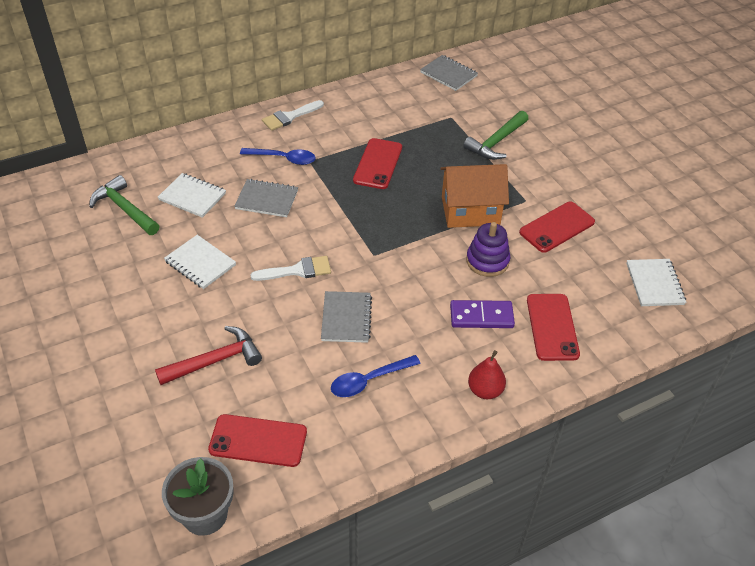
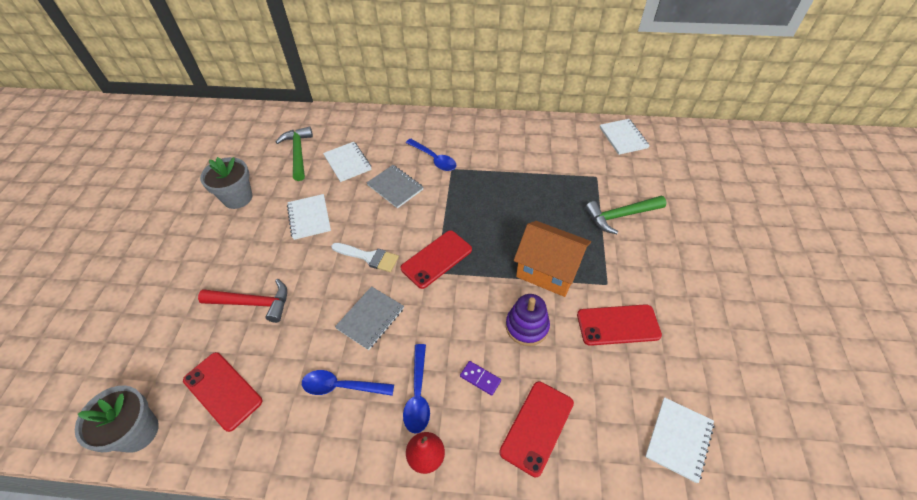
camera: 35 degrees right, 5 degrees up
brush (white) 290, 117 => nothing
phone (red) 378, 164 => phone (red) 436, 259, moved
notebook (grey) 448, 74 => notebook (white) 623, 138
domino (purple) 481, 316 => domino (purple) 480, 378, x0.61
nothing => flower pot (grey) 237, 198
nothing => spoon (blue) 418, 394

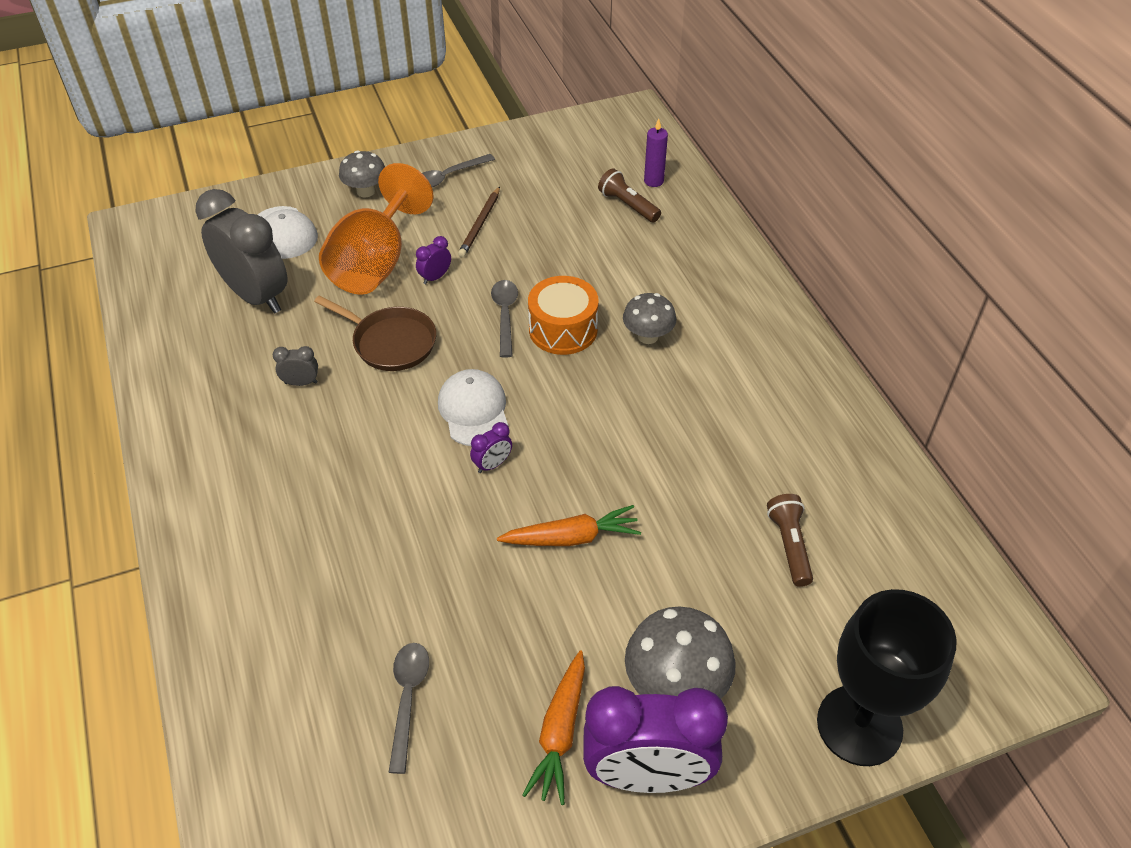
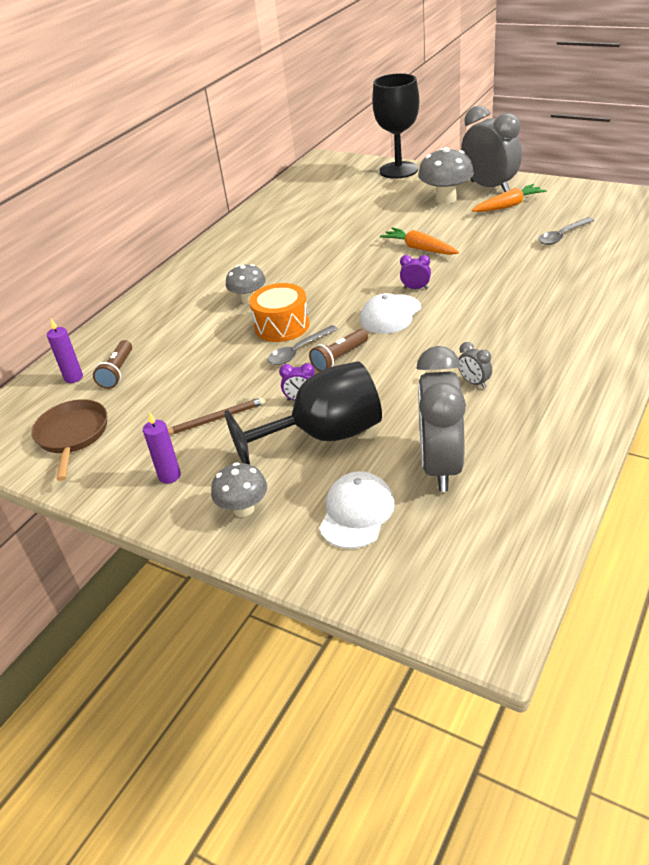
camera: 125 degrees left, 10 degrees down
pan (brown) 390, 342 => pan (brown) 72, 435, moved
goblet (orange) 375, 263 => goblet (black) 324, 436
spoon (grey) 448, 176 => candle (purple) 169, 476
clock (purple) 647, 775 => clock (grey) 489, 187
flashlight (brown) 789, 545 => flashlight (brown) 339, 358, moved

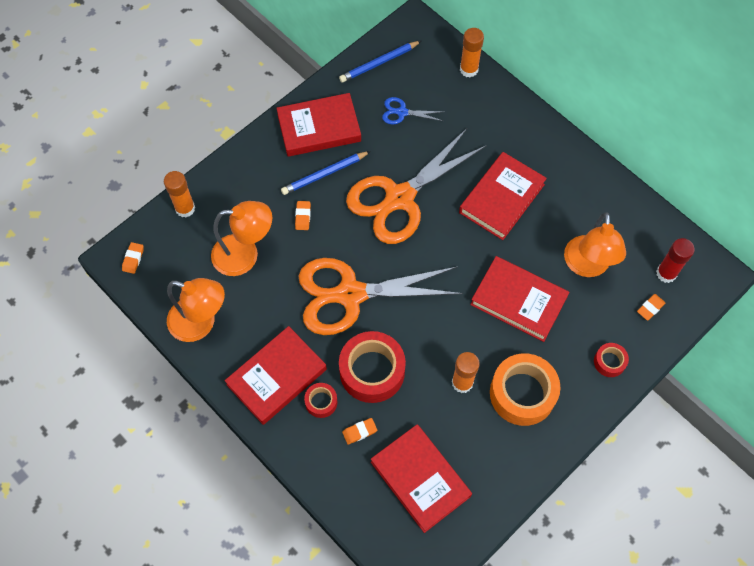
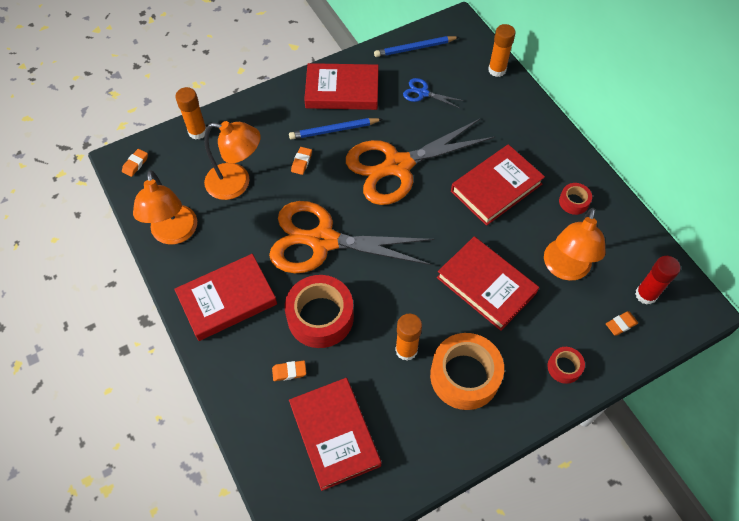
camera: 15 degrees right, 5 degrees down
lamp (orange) 201, 323 => lamp (orange) 174, 234, 45 degrees clockwise
tape (red) 321, 402 => tape (red) 573, 202, moved

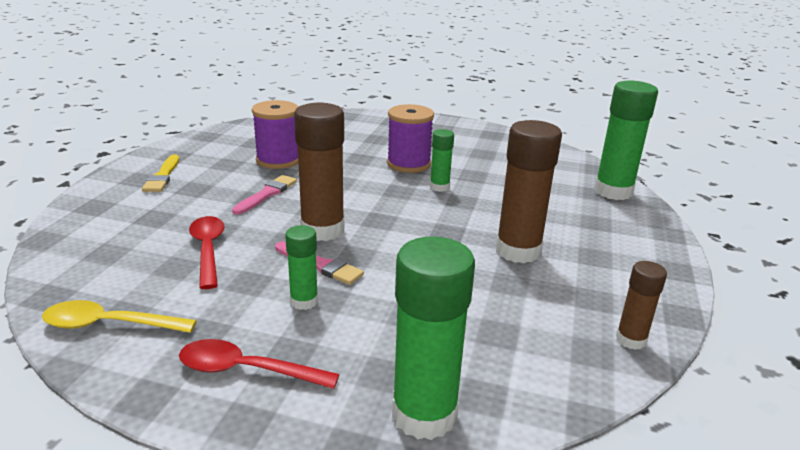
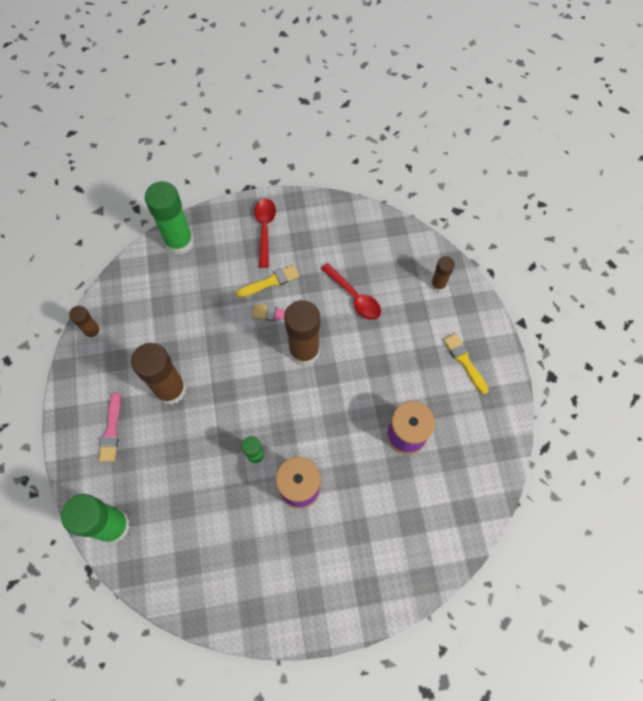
camera: 155 degrees right, 40 degrees up
spoon (yellow) 110, 325 => nothing
spoon (red) 247, 370 => spoon (red) 265, 229, 75 degrees counterclockwise
brush (pink) 267, 194 => brush (pink) 111, 431, moved
glue stick (green) 304, 301 => brush (yellow) 270, 282
nothing => glue stick (brown) 438, 284

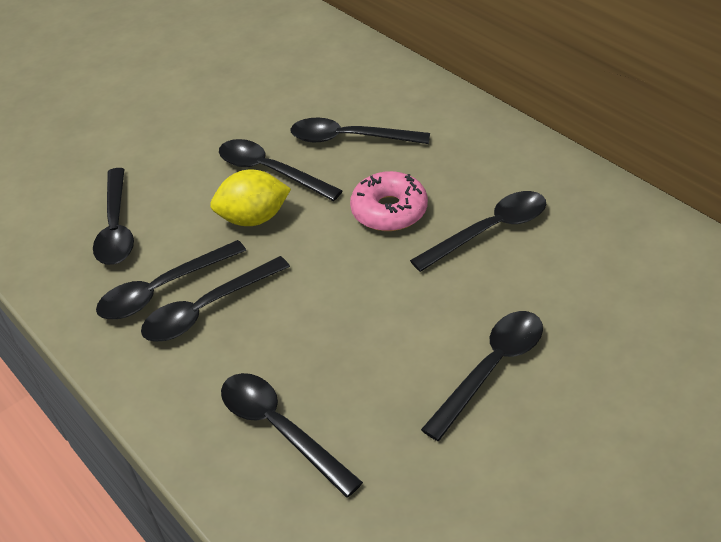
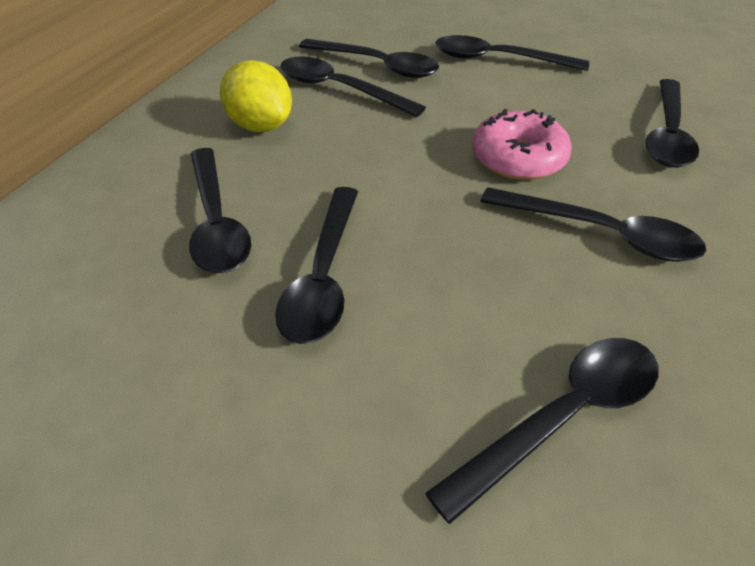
camera: 120 degrees left, 0 degrees up
spoon (black) 163, 289 => spoon (black) 377, 65, moved
lemon (yellow) 254, 218 => lemon (yellow) 260, 126, moved
donut (pink) 389, 210 => donut (pink) 518, 158, moved

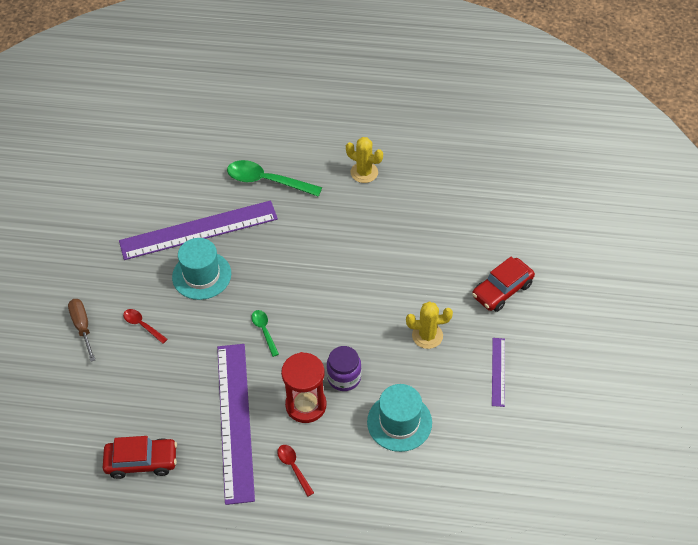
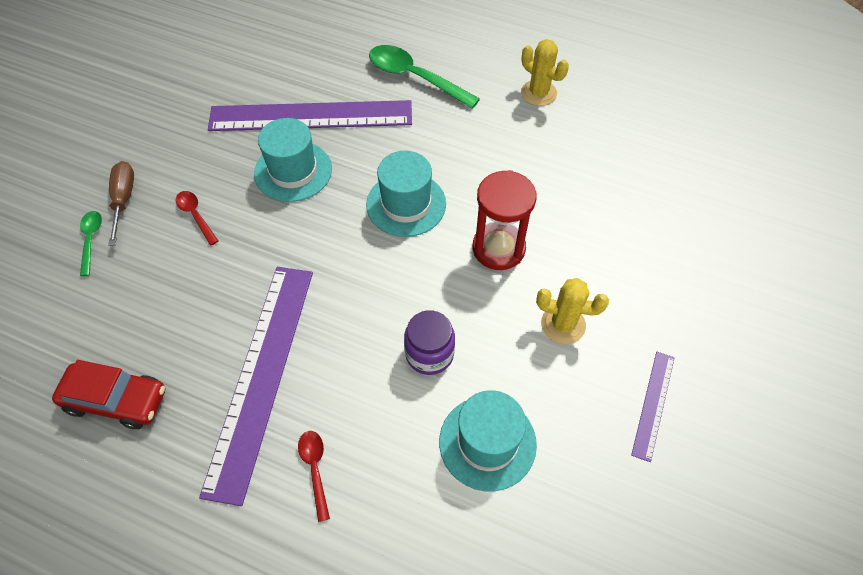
camera: 15 degrees right, 5 degrees up
spoon (green) 264, 331 => spoon (green) 91, 240, moved
hourglass (red) 306, 405 => hourglass (red) 498, 248, moved
car (red) 502, 290 => nothing
nothing => hat (turquoise) 406, 204

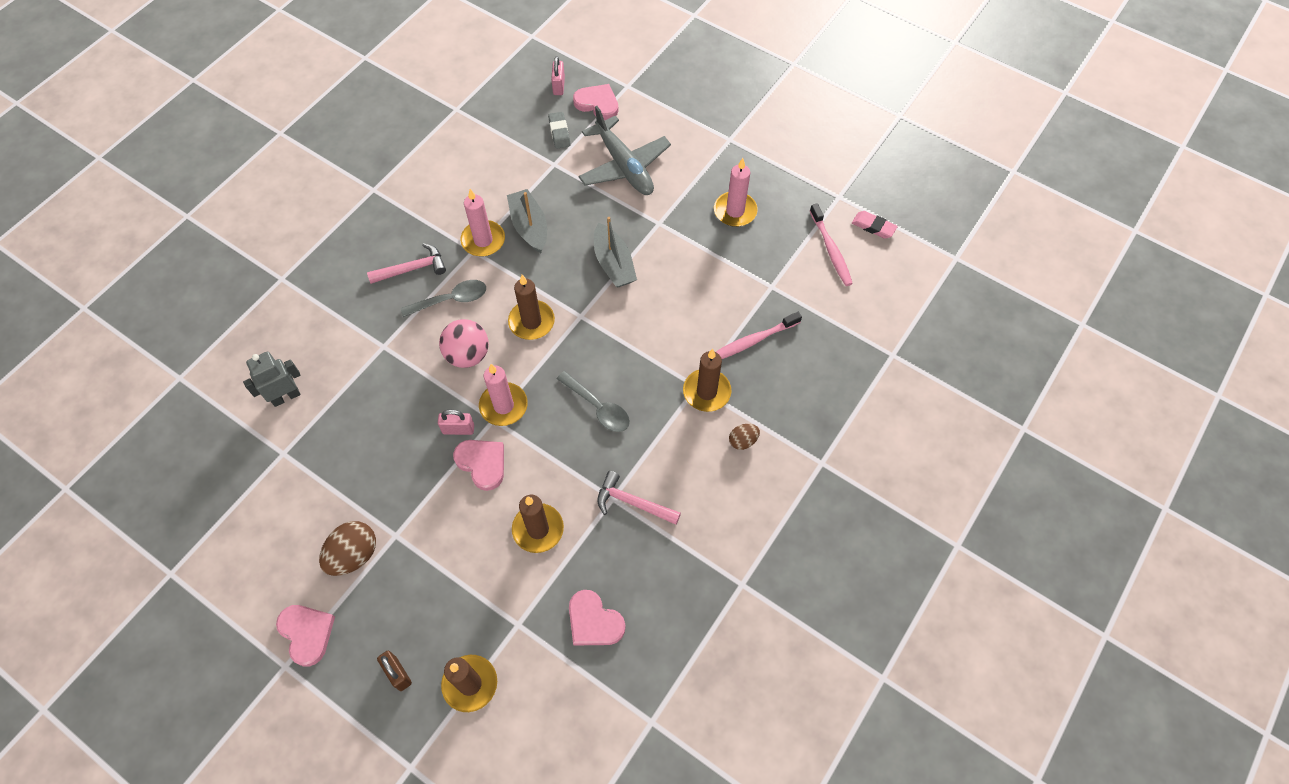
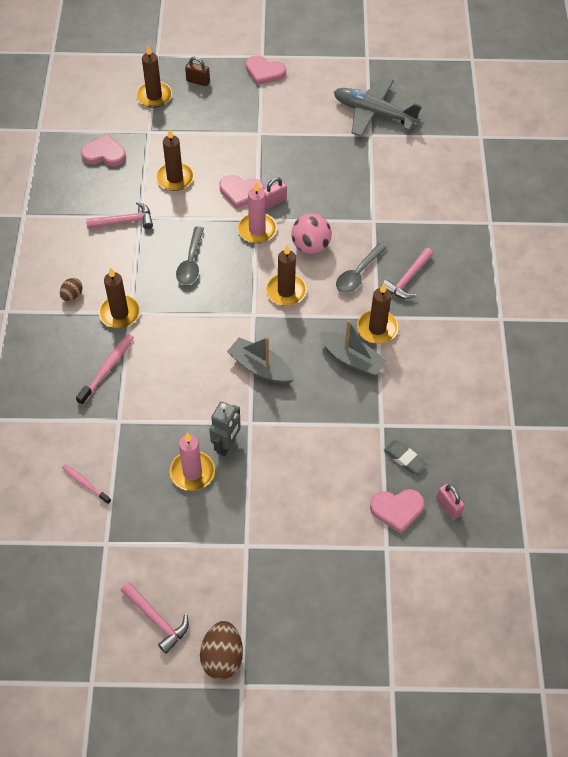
camera: 145 degrees right, 5 degrees down
robot (grey) 286, 396 => robot (grey) 226, 445, moved
egg (brown) 354, 555 => egg (brown) 222, 657, moved
candle (pink) 483, 240 => candle (brown) 377, 328
spoon (grey) 598, 407 => spoon (grey) 191, 262, 90 degrees counterclockwise
plane (grey) 624, 166 => plane (grey) 373, 113, moved
toothbrush (pink) 831, 250 => toothbrush (pink) 85, 483, x0.66
eraser (pink) 873, 227 => nothing
nothing => hammer (pink) 157, 619

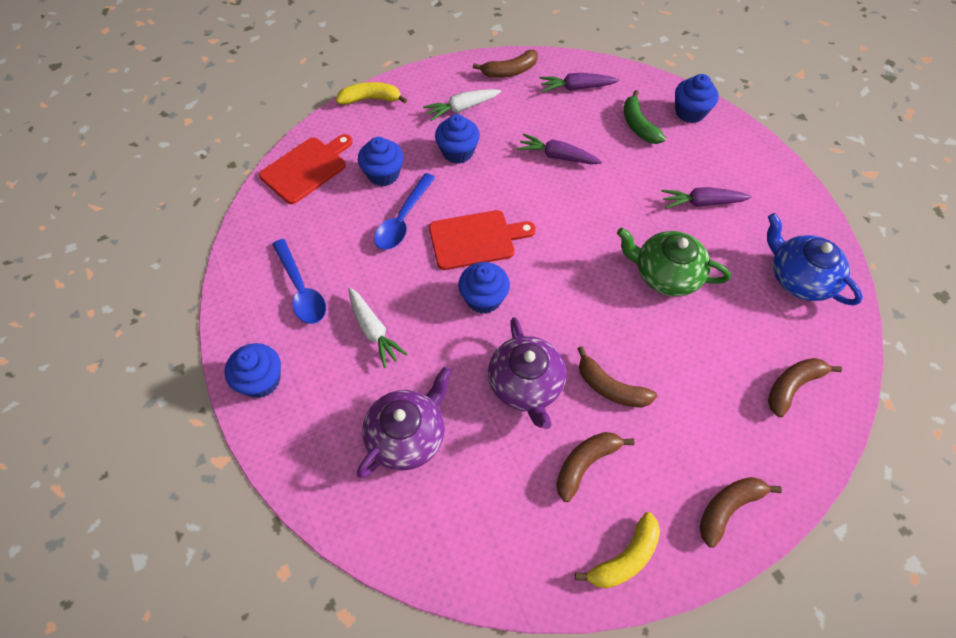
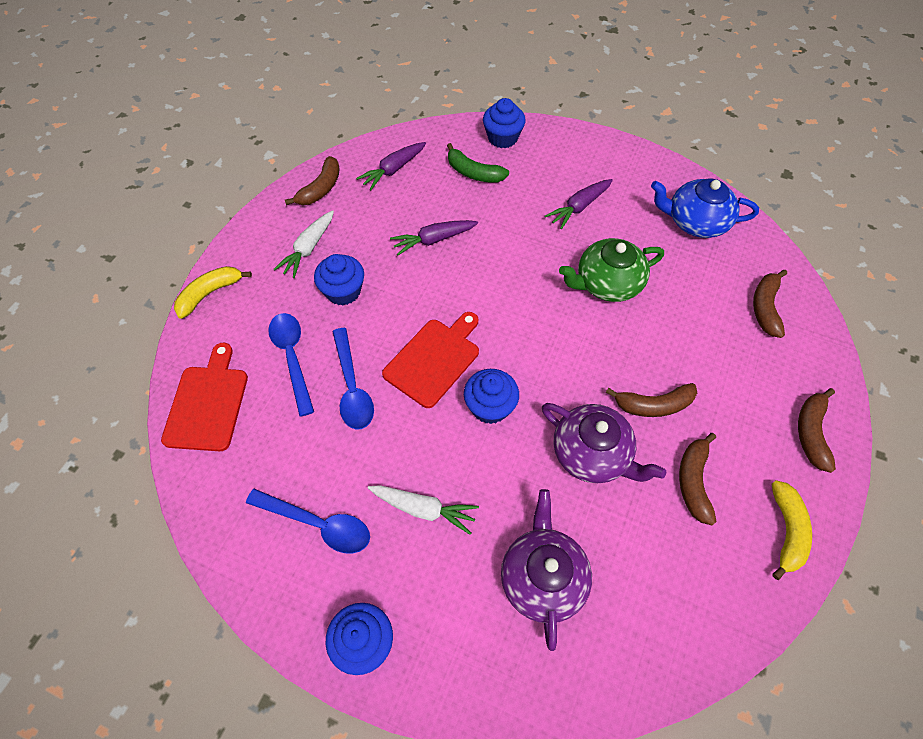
camera: 40 degrees left, 0 degrees up
cupcake (blue) 383, 174 => spoon (blue) 292, 357

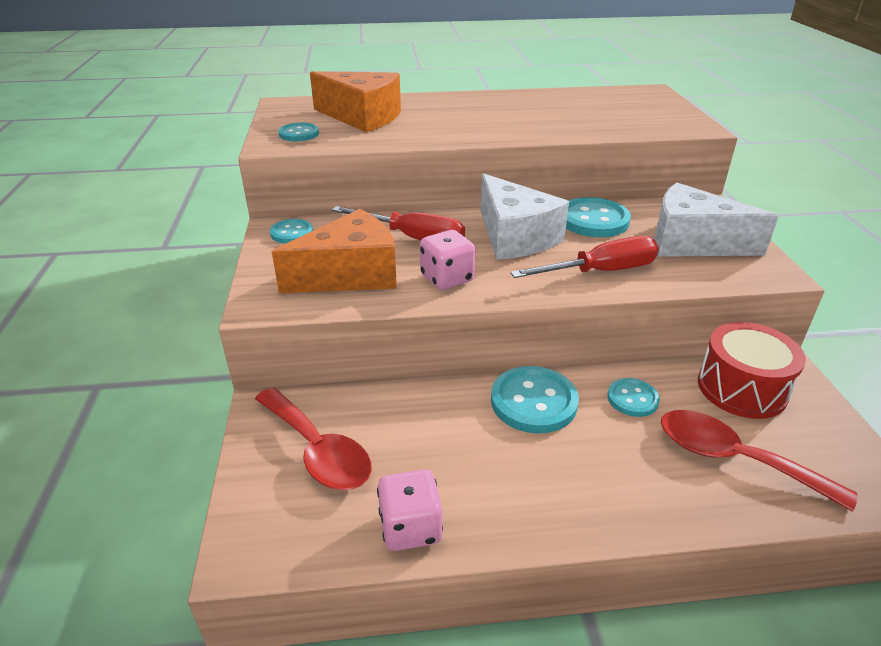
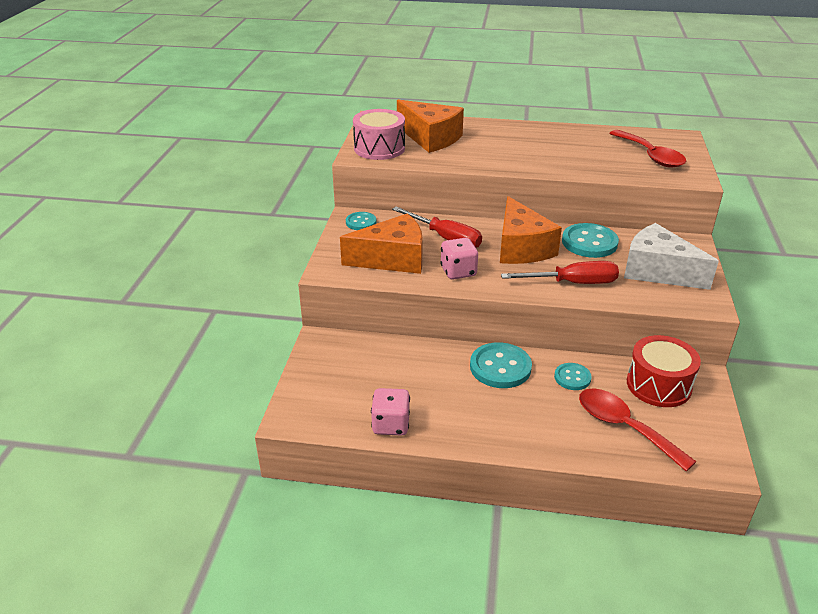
camera: 15 degrees right, 0 degrees up
spoon (red) 318, 450 => spoon (red) 650, 156, moved
button (turquoise) 299, 134 => drum (pink) 379, 148
cheese (white) 514, 237 => cheese (orange) 521, 248

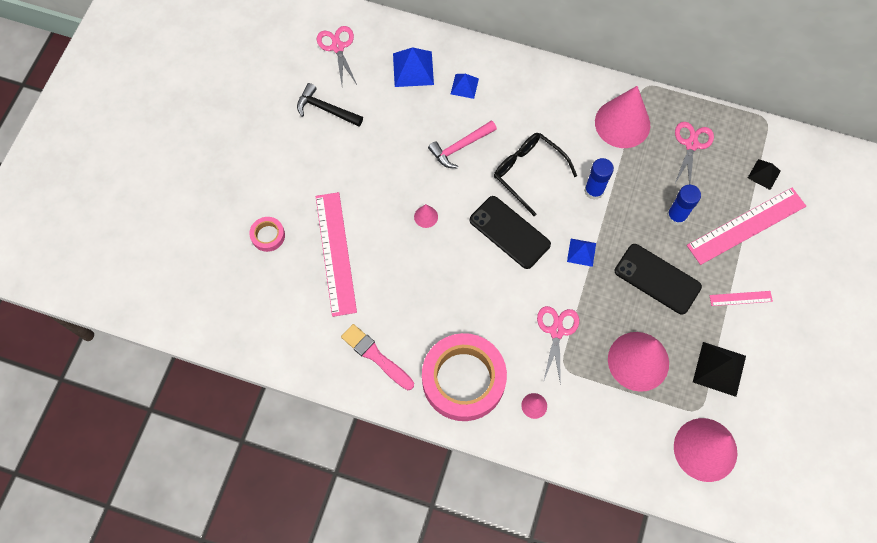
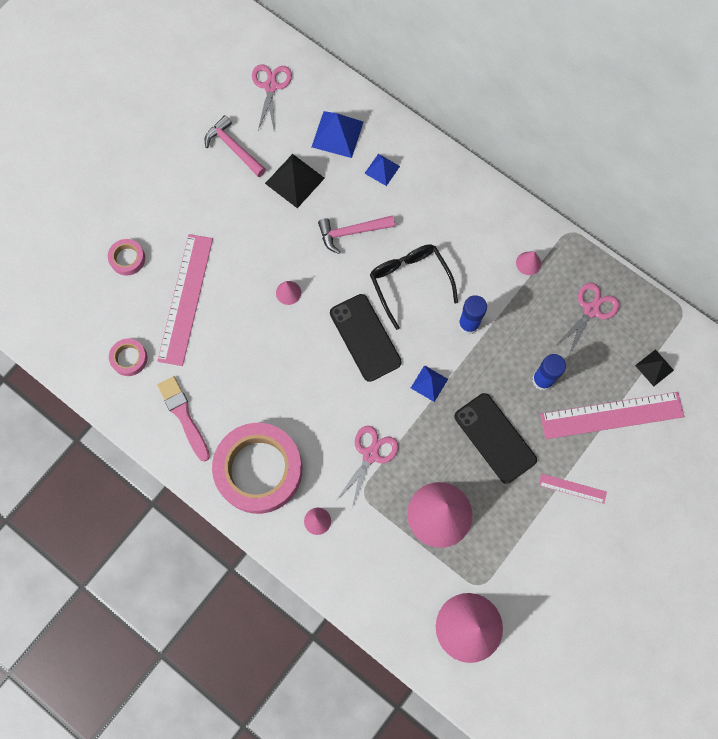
camera: 20 degrees right, 5 degrees up
hammer (black) 326, 109 => hammer (pink) 233, 148
cone (pink) 622, 123 => cone (pink) 528, 263, x0.42
pyramid (black) 719, 368 => pyramid (black) 294, 180, moved
nothing => tape (pink) 129, 358

